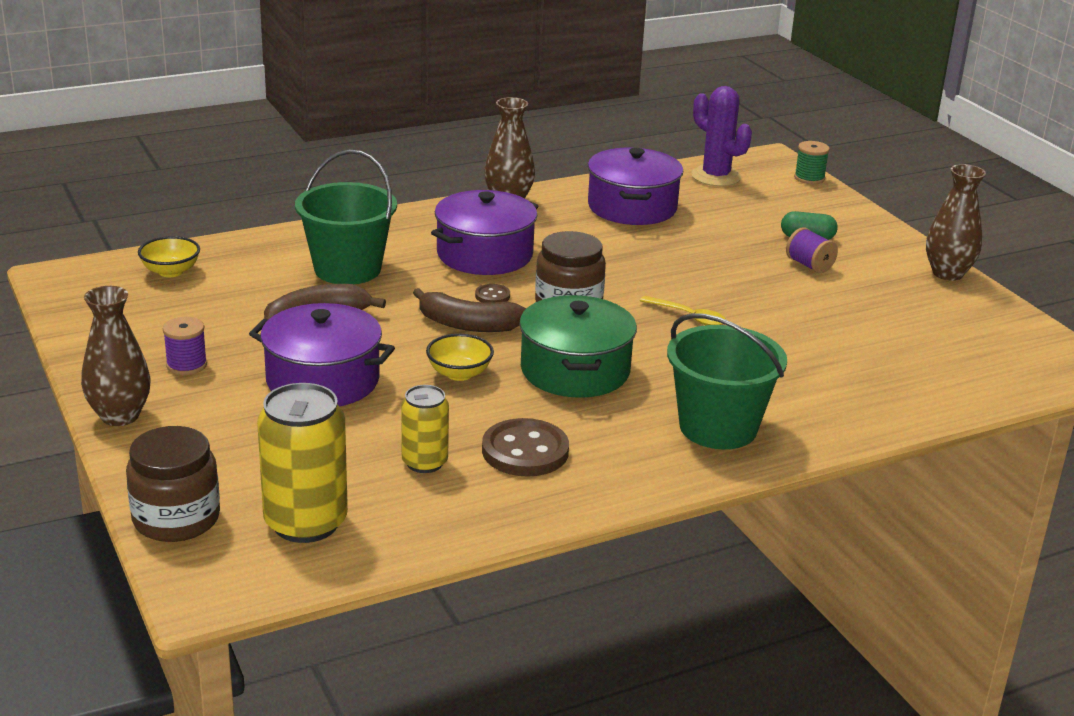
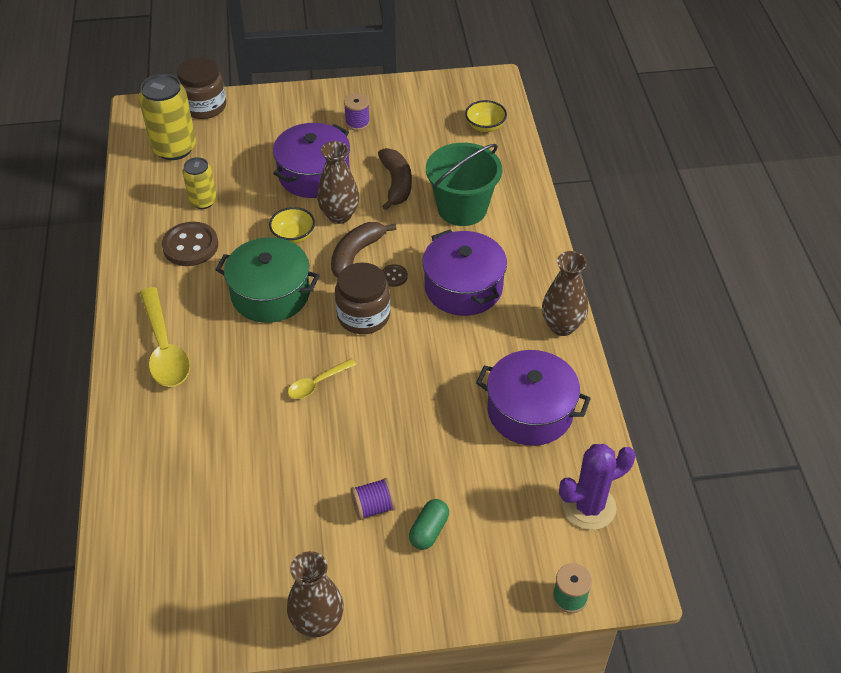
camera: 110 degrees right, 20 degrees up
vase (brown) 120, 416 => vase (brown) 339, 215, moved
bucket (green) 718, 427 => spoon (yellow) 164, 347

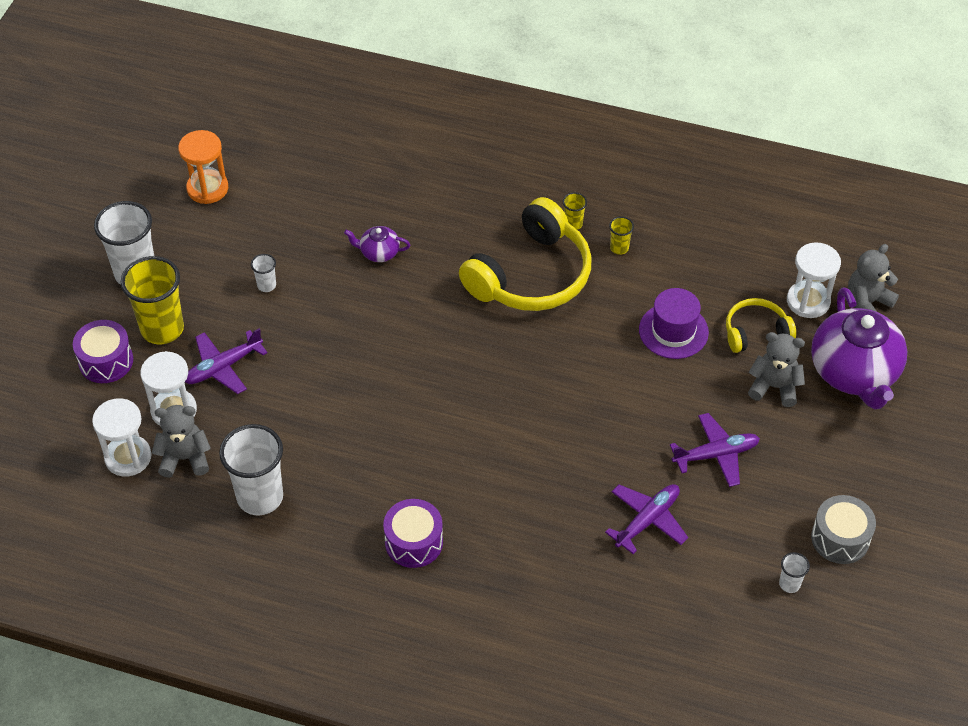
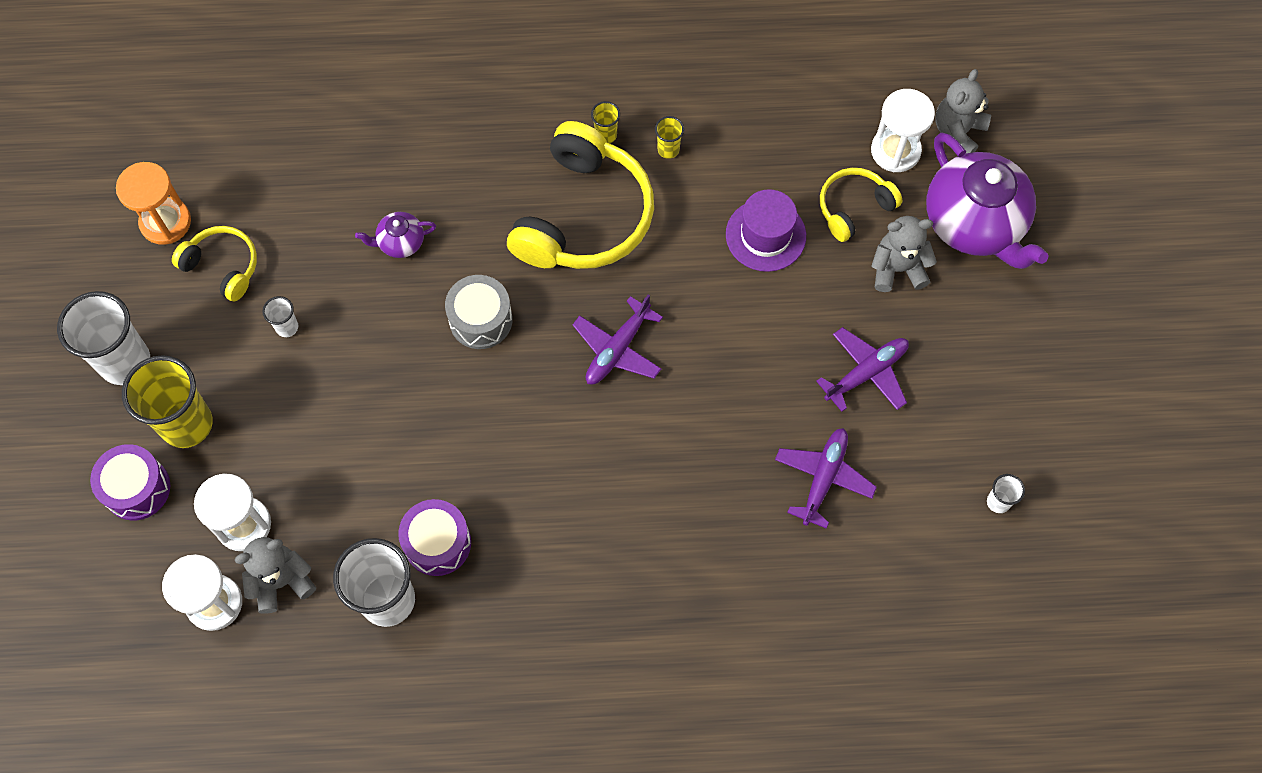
camera: 20 degrees left, 15 degrees up
plane (purple) 223, 367 => plane (purple) 617, 349, moved
drum (purple) 414, 542 => drum (purple) 437, 543, moved
drum (grey) 840, 538 => drum (grey) 480, 320, moved
nothing => headphones (yellow) 222, 266

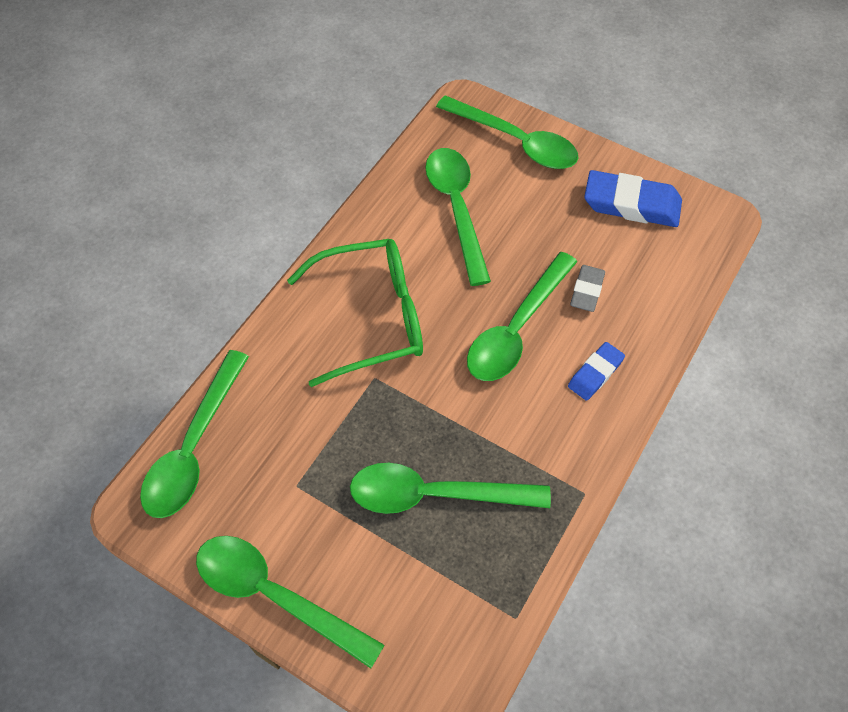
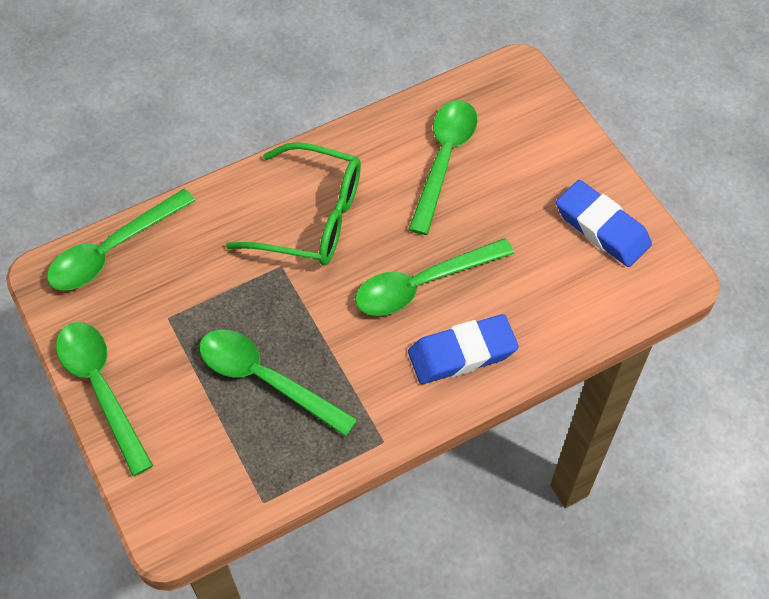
camera: 30 degrees right, 0 degrees up
spoon (green) 515, 141 => nothing
eraser (blue) 595, 373 => eraser (blue) 462, 353, x1.74
eraser (grey) 587, 291 => nothing

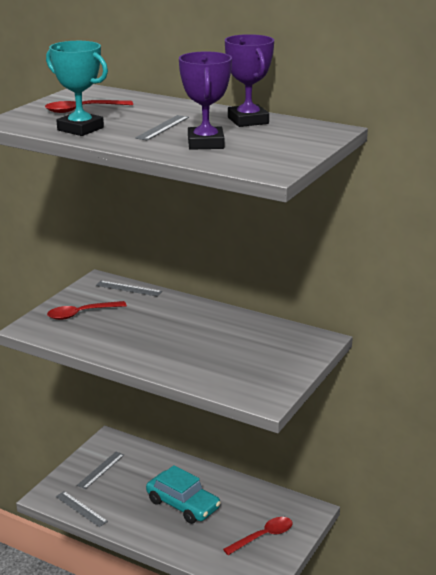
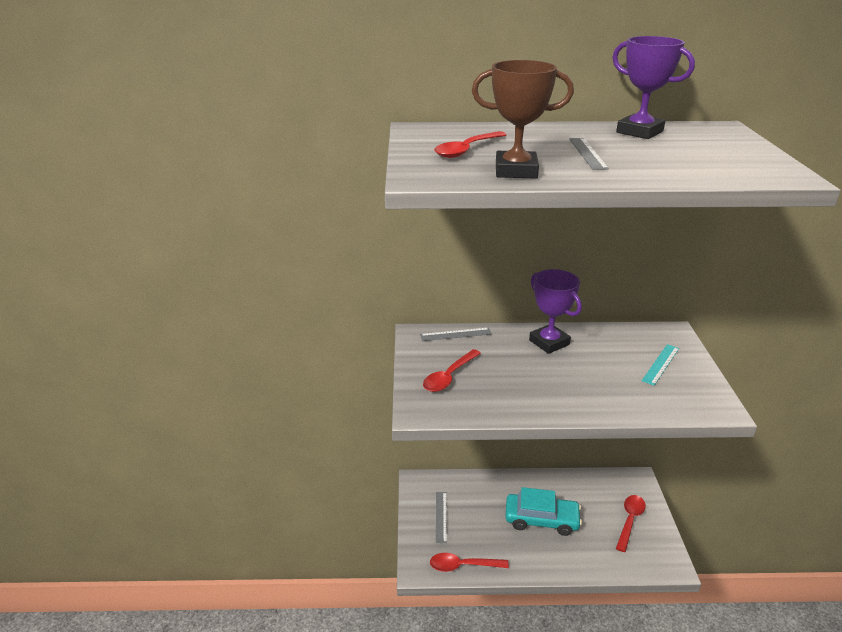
camera: 30 degrees left, 5 degrees up
trophy (turquoise) 80, 129 => trophy (brown) 516, 171
ruler (grey) 81, 509 => spoon (red) 463, 565
trophy (purple) 205, 143 => trophy (purple) 549, 342, moved
nothing => ruler (turquoise) 661, 364

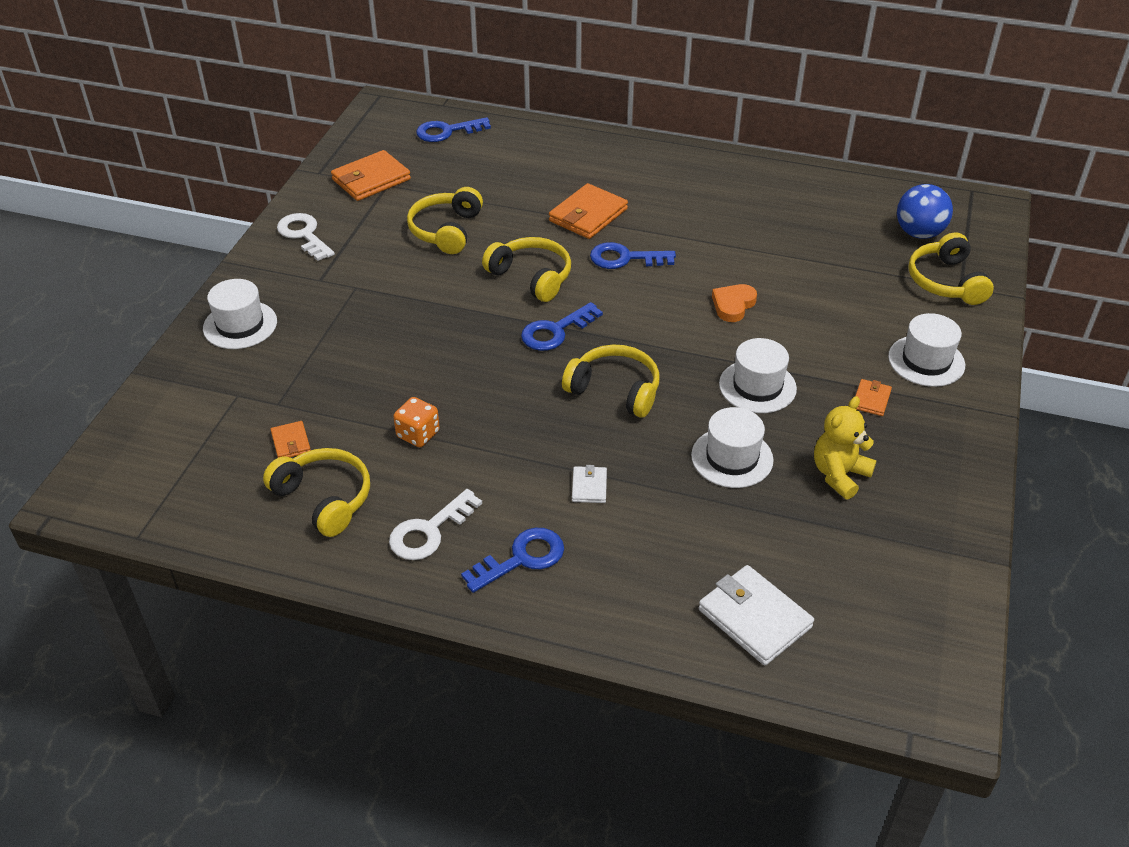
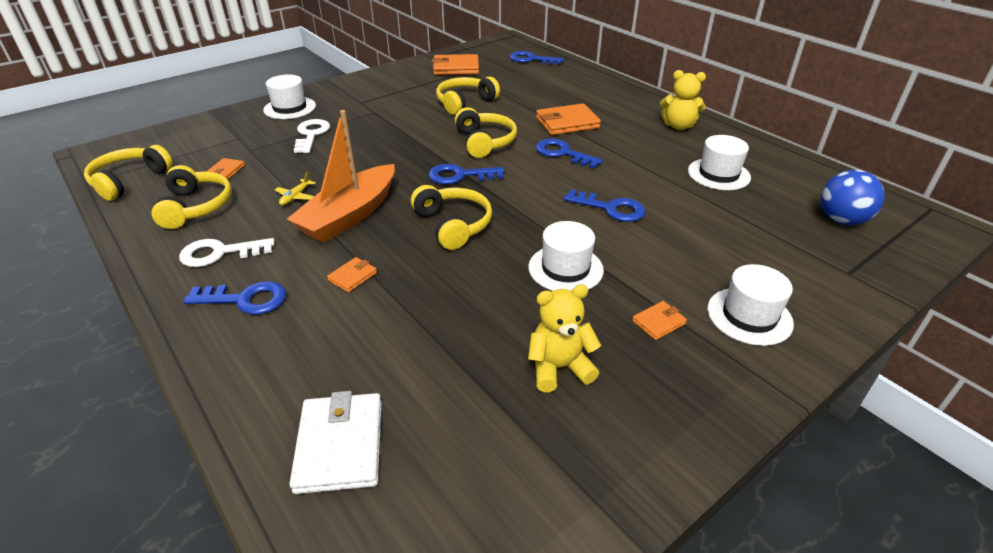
camera: 35 degrees right, 5 degrees down
key (white) 303, 235 => key (white) 311, 134, moved
dice (orange) 418, 434 => plane (yellow) 296, 197
wallet (white) 589, 487 => wallet (orange) 352, 276
hat (white) 732, 458 => hat (white) 718, 174, moved
heart (orange) 733, 305 => key (blue) 611, 208
headphones (yellow) 945, 281 => headphones (yellow) 129, 180, moved
nothing => boat (orange) 349, 215
nothing => teddy bear (yellow) 678, 126

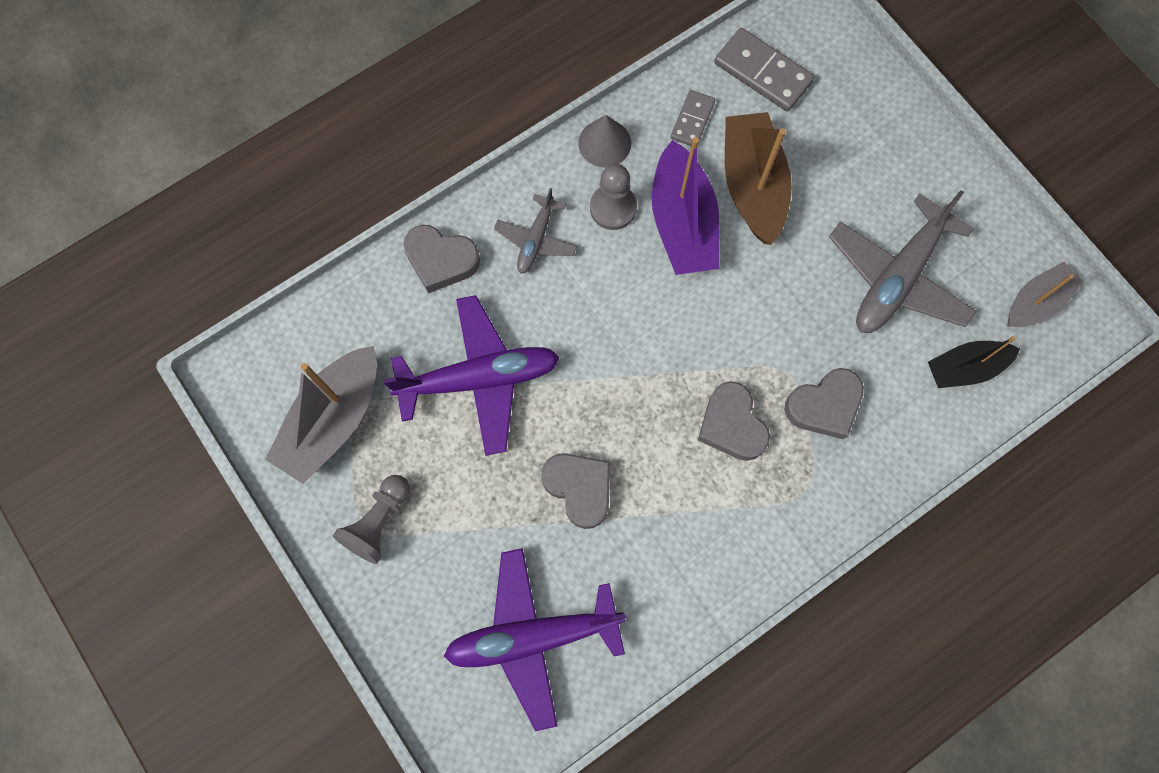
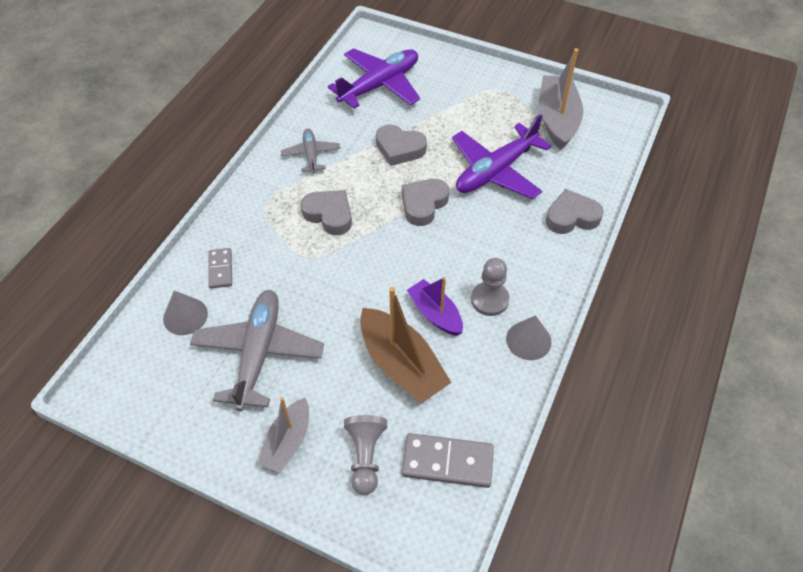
camera: 150 degrees right, 20 degrees down
pawn (grey) 379, 522 => pawn (grey) 365, 456, moved
plane (grey) 536, 239 => plane (grey) 311, 154, moved
boat (purple) 682, 223 => boat (purple) 435, 314, x0.63
domino (grey) 692, 120 => domino (grey) 220, 269, moved
heart (grey) 824, 406 => heart (grey) 423, 204, moved
boat (black) 965, 368 => cone (grey) 185, 316
boat (grey) 1036, 302 => boat (grey) 287, 442, moved

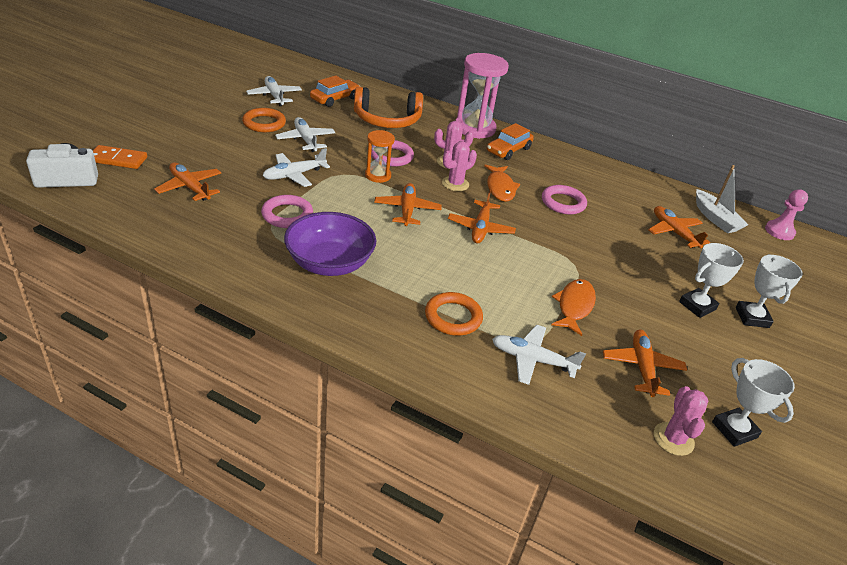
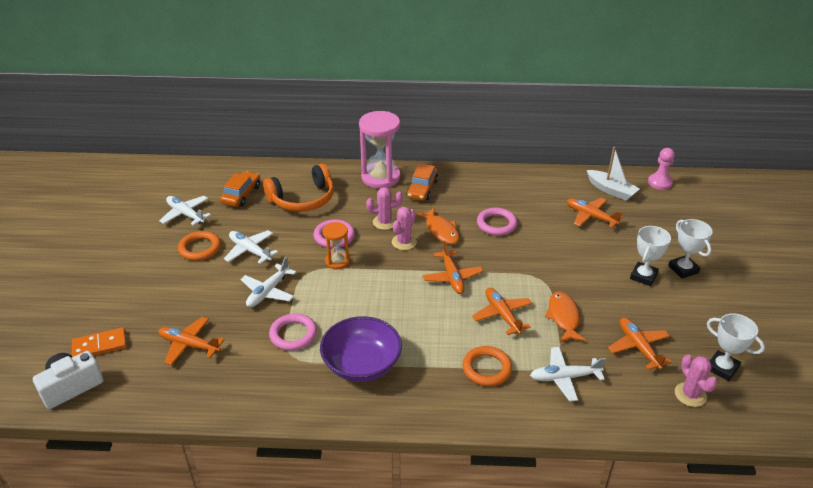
camera: 20 degrees left, 0 degrees up
plane (orange) 407, 210 => plane (orange) 502, 315, moved

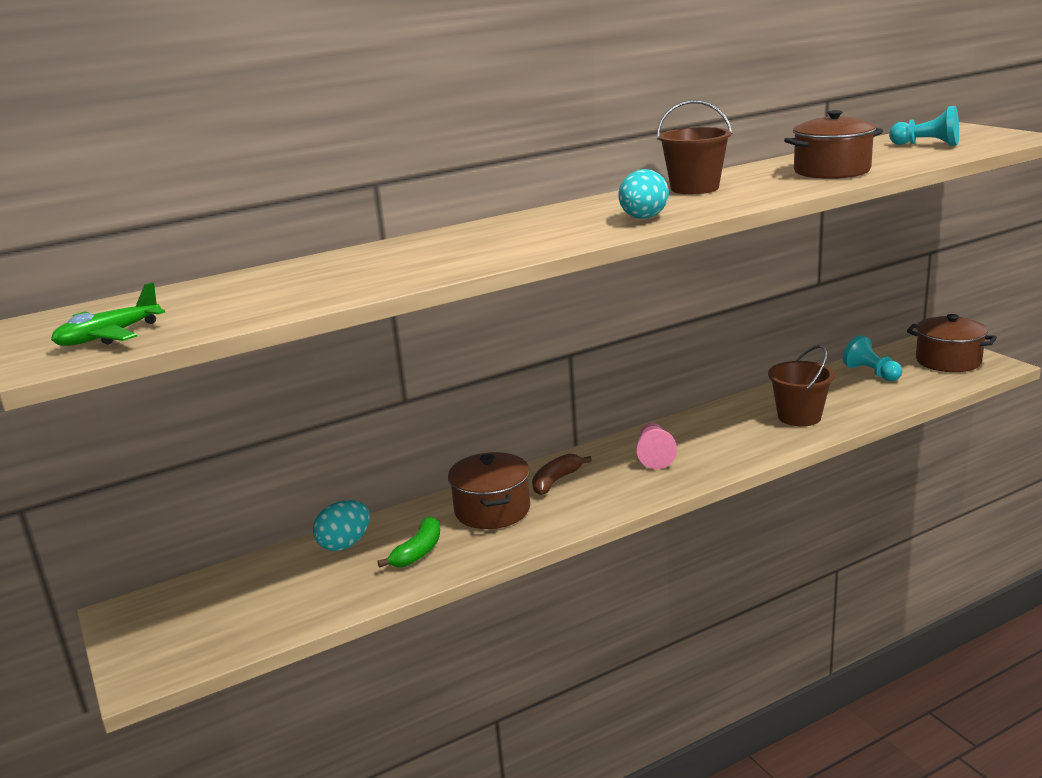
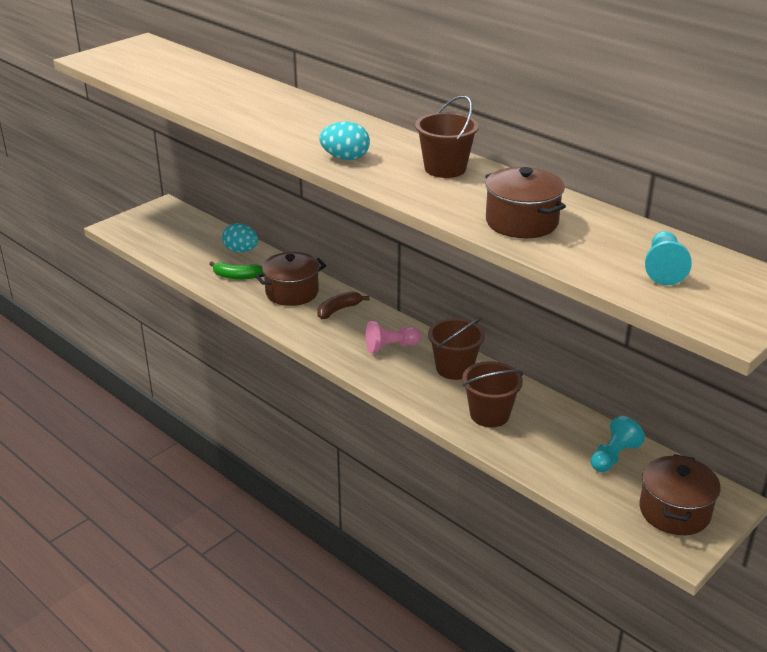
camera: 70 degrees right, 10 degrees up
plane (green) 109, 336 => nothing
banana (brown) 556, 481 => banana (brown) 338, 310, 60 degrees counterclockwise
nothing => bucket (brown) 454, 368

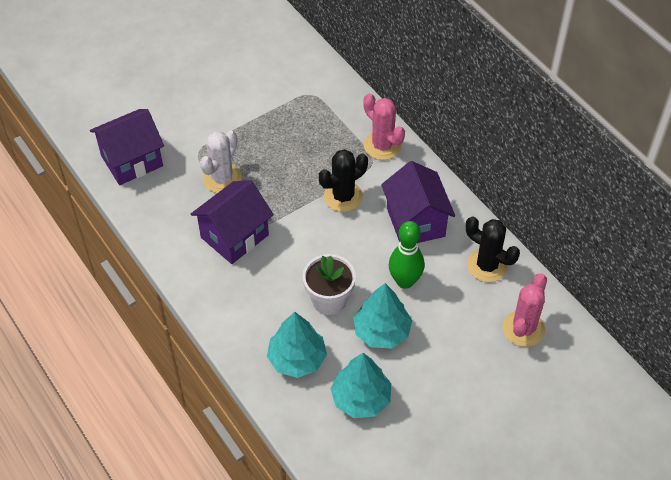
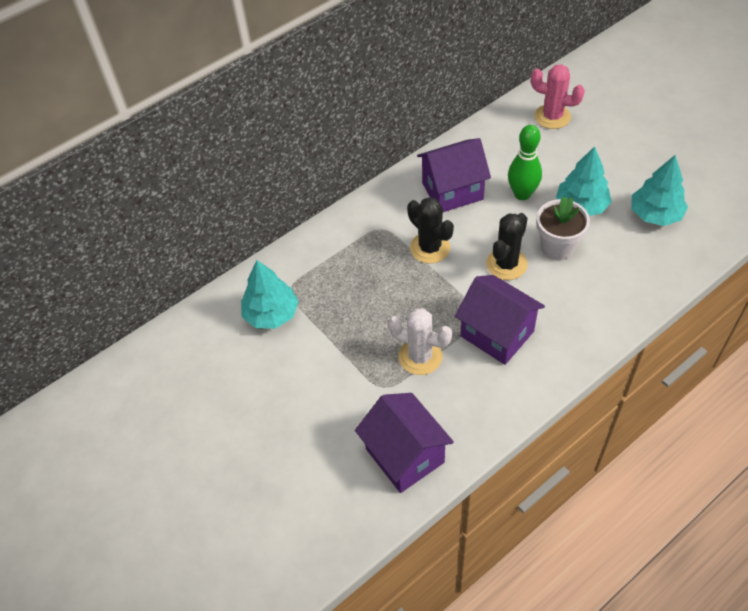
camera: 90 degrees left, 0 degrees up
tree (turquoise) 297, 359 => tree (turquoise) 271, 314, moved
cactus (pink) 382, 146 => nothing
cactus (black) 487, 265 => cactus (black) 506, 264, moved

